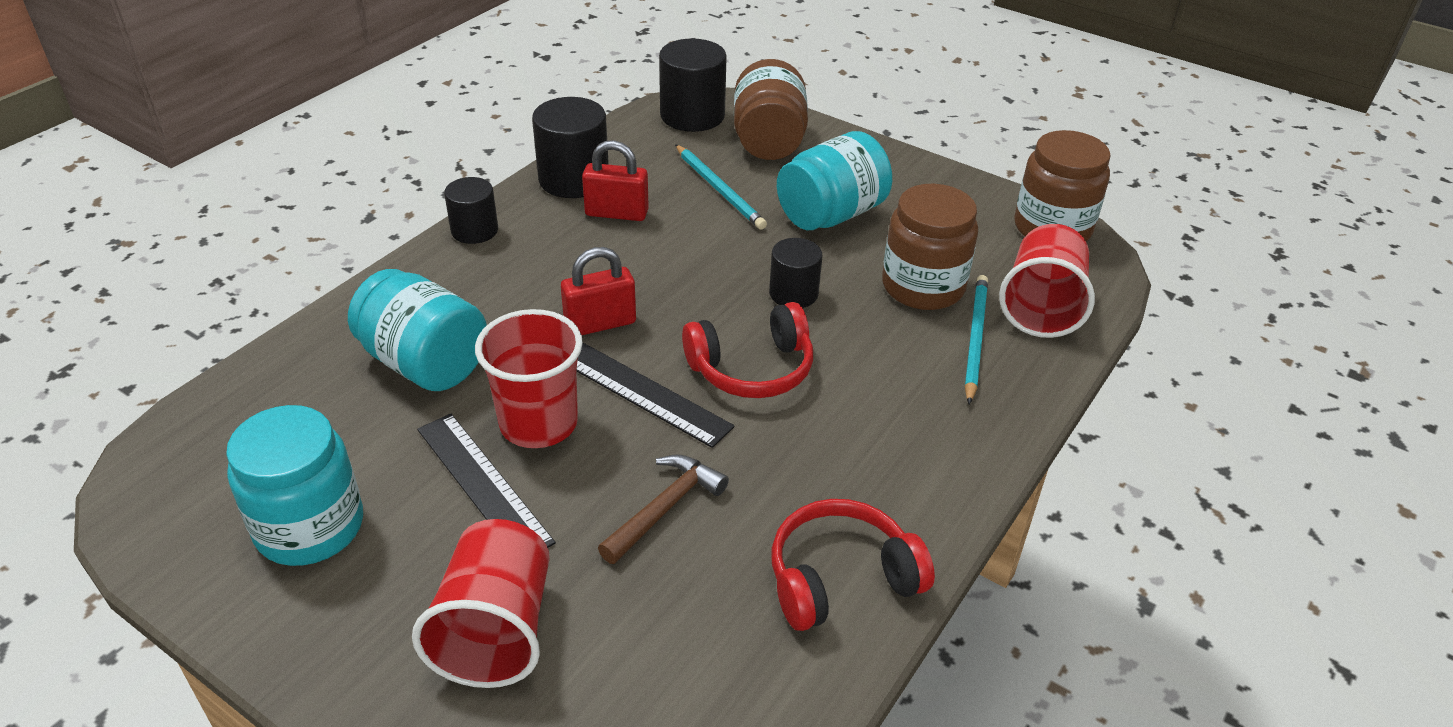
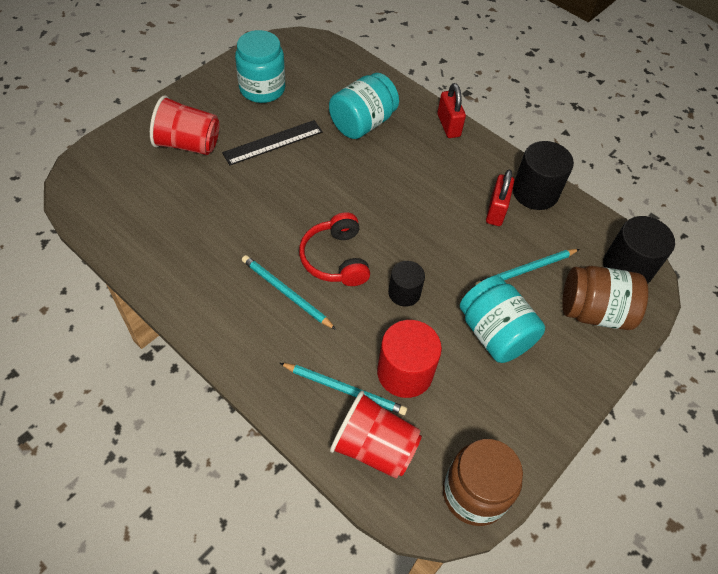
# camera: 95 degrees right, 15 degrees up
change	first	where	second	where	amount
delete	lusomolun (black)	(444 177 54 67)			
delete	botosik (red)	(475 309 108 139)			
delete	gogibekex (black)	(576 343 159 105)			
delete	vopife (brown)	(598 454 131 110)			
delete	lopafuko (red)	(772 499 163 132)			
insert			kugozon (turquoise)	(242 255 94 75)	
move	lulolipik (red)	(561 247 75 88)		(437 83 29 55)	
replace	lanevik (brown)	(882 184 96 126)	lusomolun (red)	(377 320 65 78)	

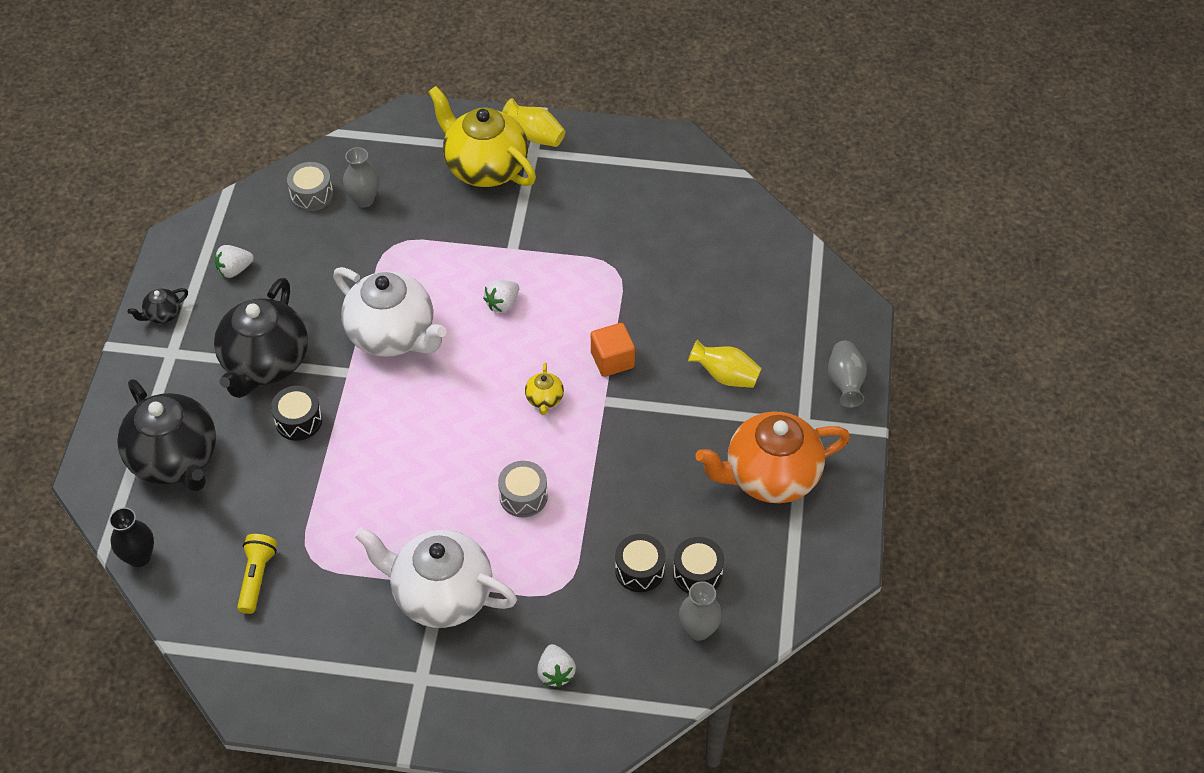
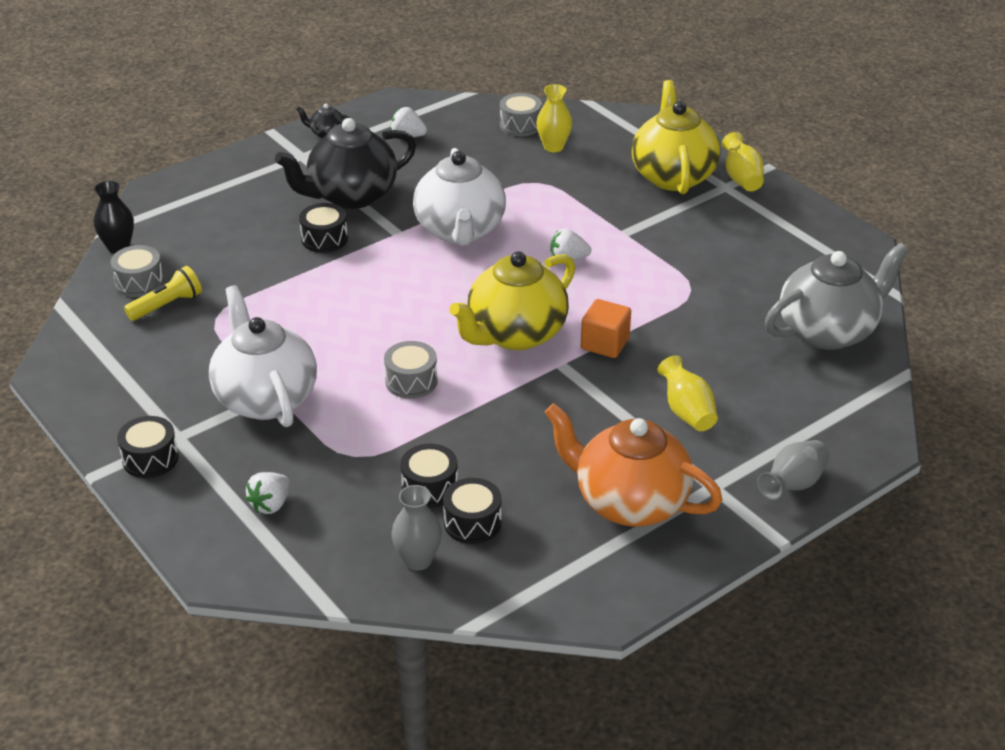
# camera: 45 degrees right, 15 degrees down
change	first	where	second	where	amount
delete	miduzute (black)	(117 379 99 112)			
insert			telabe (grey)	(111 245 53 52)	
insert			telabe (black)	(117 416 62 62)	
insert			miduzute (grey)	(765 242 144 108)	
recolor	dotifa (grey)	(343 147 36 61)	dotifa (yellow)	(536 84 36 68)	
resize	miduzute (yellow)	(525 363 39 52)		(449 251 126 99)	x2.39

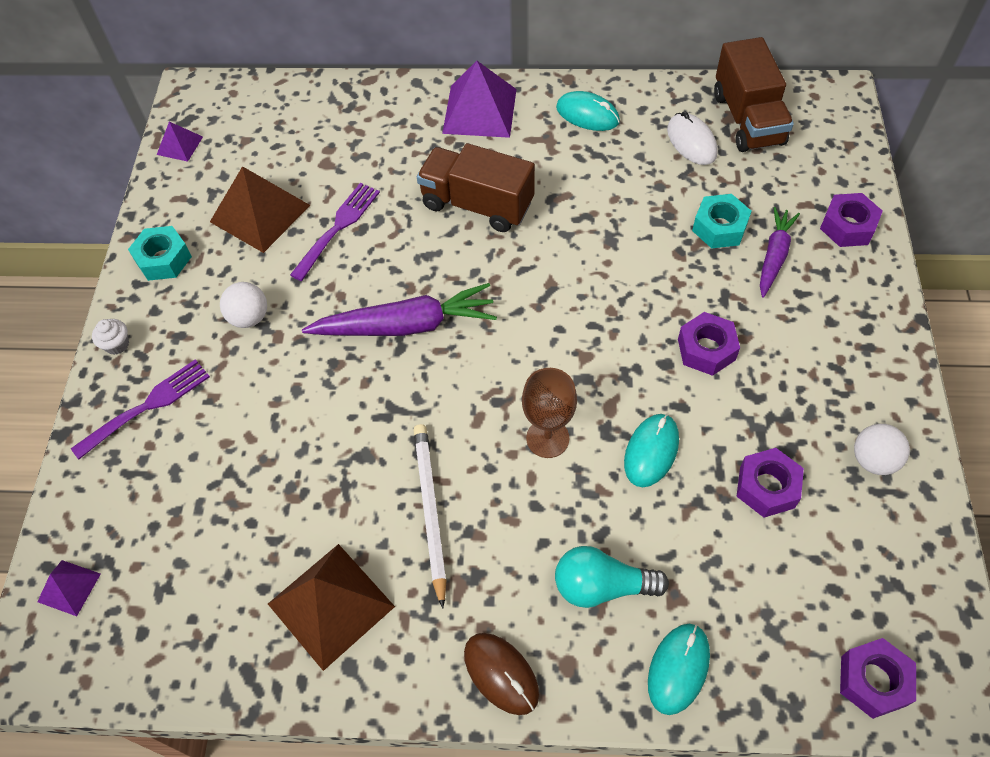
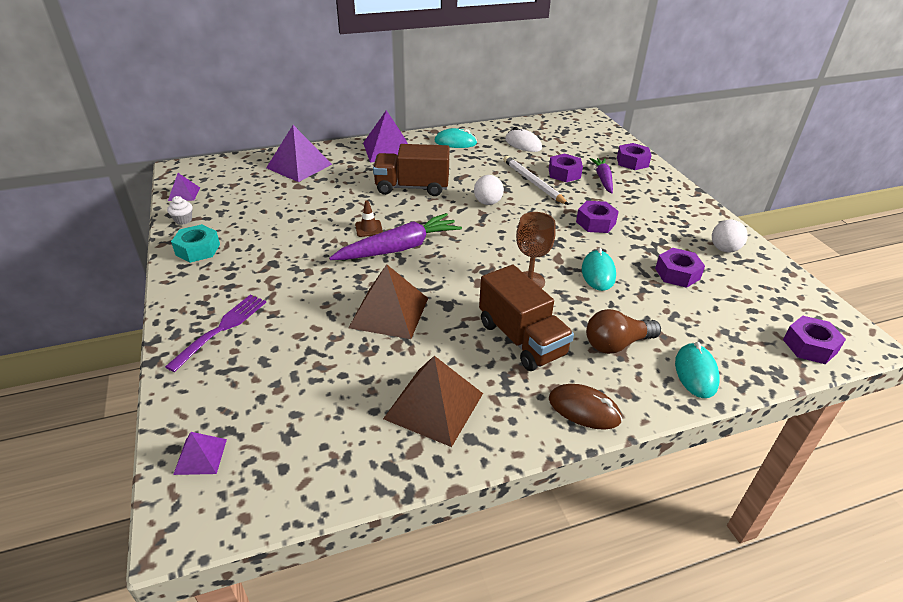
# camera: 25 degrees left, 20 degrees down
change	first	where	second	where	amount
delete	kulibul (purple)	(290 183 90 98)			
insert			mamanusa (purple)	(266 125 66 57)	
insert			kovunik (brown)	(355 200 28 37)	
move	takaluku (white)	(92 319 37 36)		(167 196 26 29)	
move	mamanusa (brown)	(210 166 100 87)		(348 264 80 75)	
move	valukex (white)	(220 282 47 46)		(474 175 30 30)	
move	kugozon (white)	(414 424 32 185)		(503 156 66 49)	
move	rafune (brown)	(714 37 80 115)		(479 265 95 106)	
recolor	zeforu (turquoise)	(555 546 114 62)	zeforu (brown)	(586 309 75 45)	
recolor	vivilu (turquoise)	(692 194 59 54)	vivilu (purple)	(549 154 34 28)	

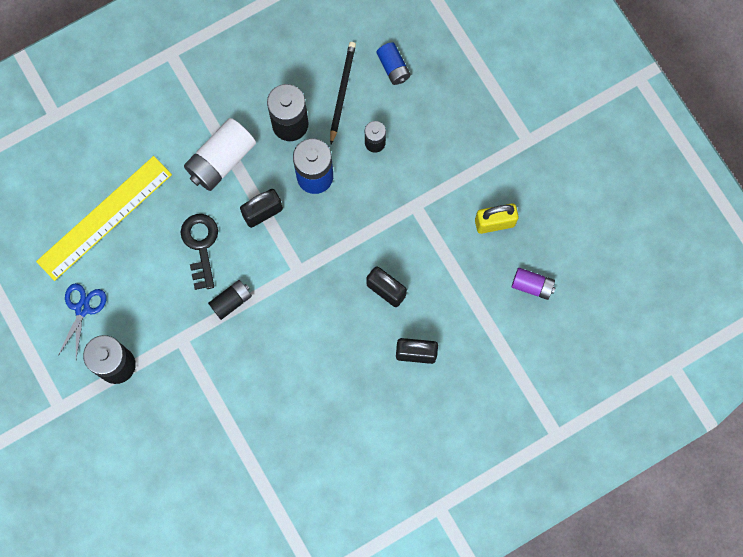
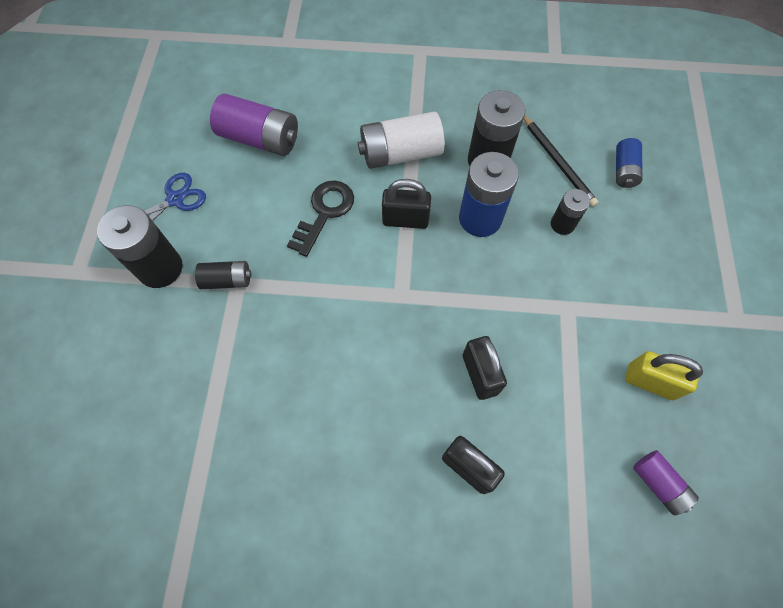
# camera: 35 degrees right, 10 degrees down
change	first	where	second	where	amount
move	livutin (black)	(208 280 44 40)		(195 261 56 28)	
replace	gogibekex (yellow)	(36 156 136 125)	livutin (purple)	(210 94 88 62)	
rotate	kugozon (black)	(330 42 26 102)		(524 116 75 91)	105 degrees clockwise

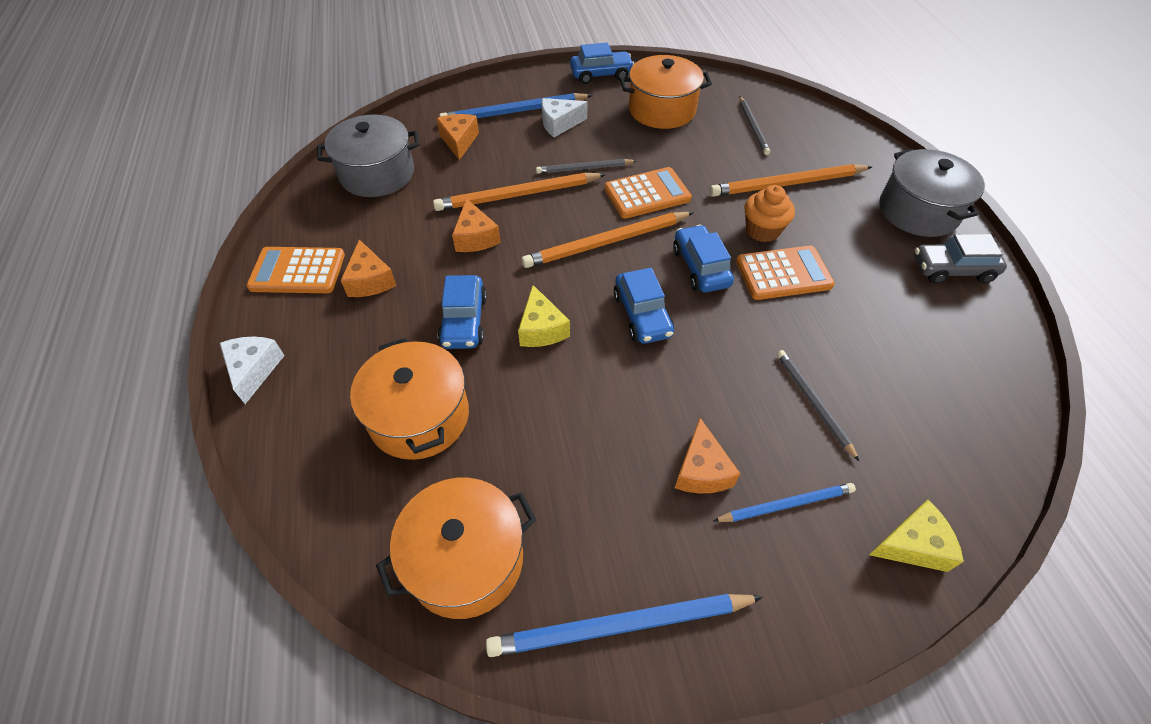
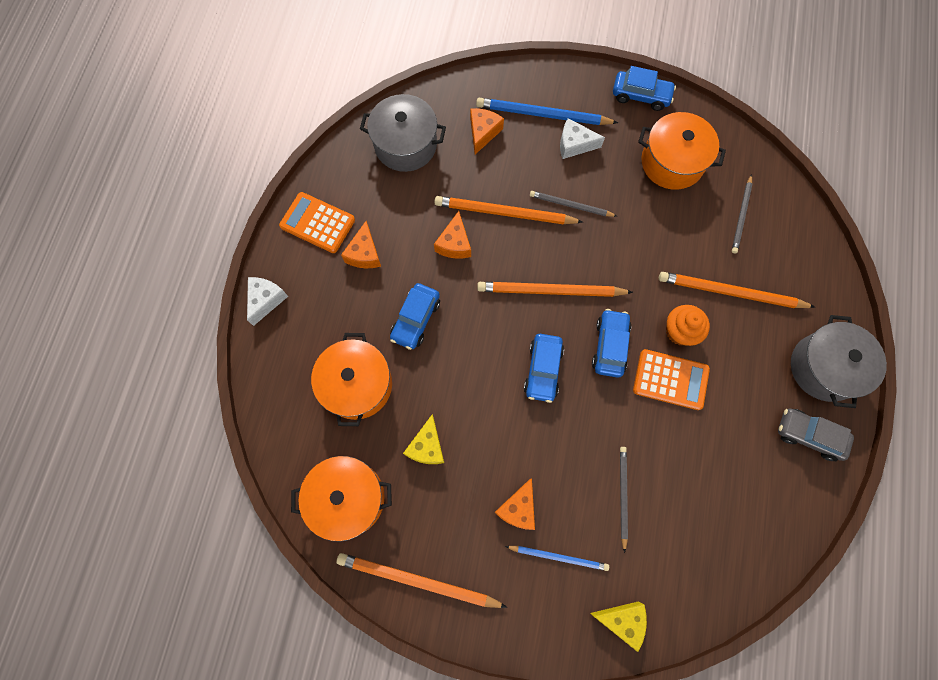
# camera: 25 degrees right, 20 degrees up
change	first	where	second	where	amount
delete	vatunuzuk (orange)	(604 167 88 52)			
move	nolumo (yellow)	(518 285 52 62)		(403 414 41 50)	
recolor	kugozon (blue)	(486 594 277 63)	kugozon (orange)	(337 553 170 55)	

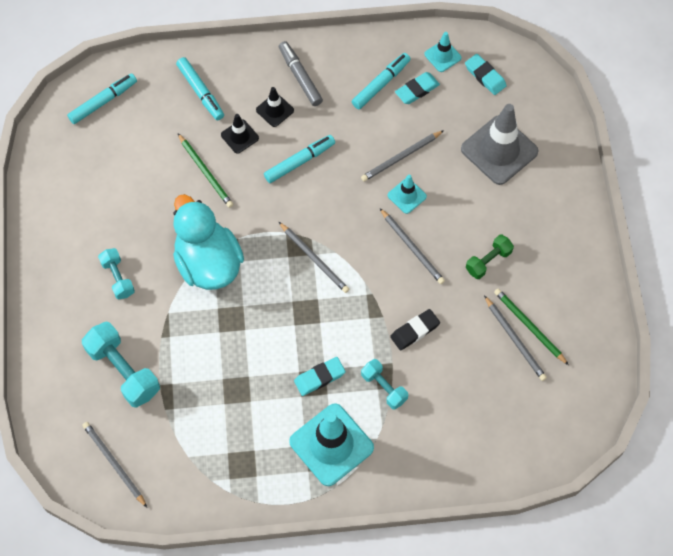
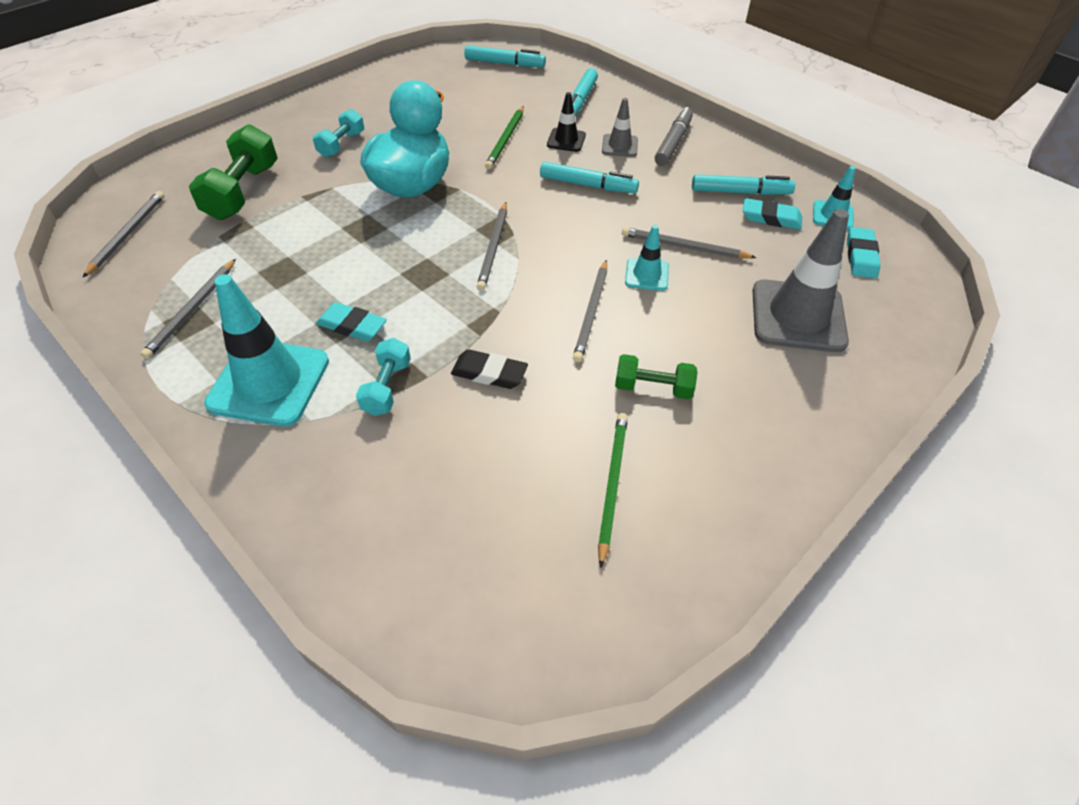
# camera: 50 degrees right, 15 degrees down
change	first	where	second	where	amount
move	kugozon (grey)	(484 295 63 86)		(140 259 96 100)	
recolor	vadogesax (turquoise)	(82 322 78 86)	vadogesax (green)	(189 124 89 96)	
recolor	kovunik (black)	(256 87 38 40)	kovunik (grey)	(602 98 36 59)	

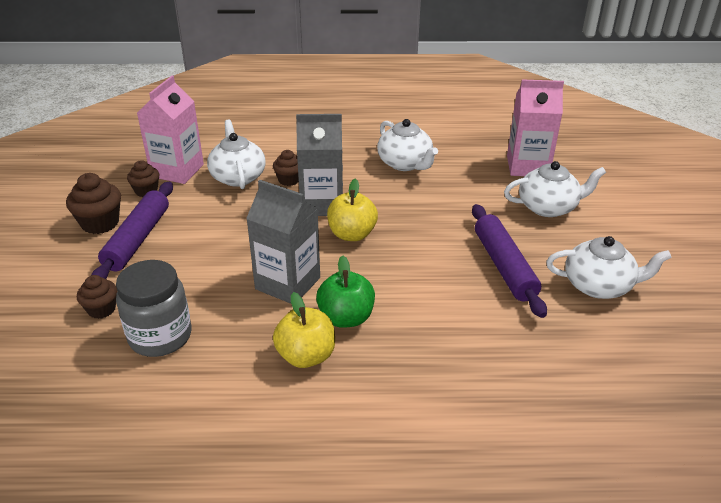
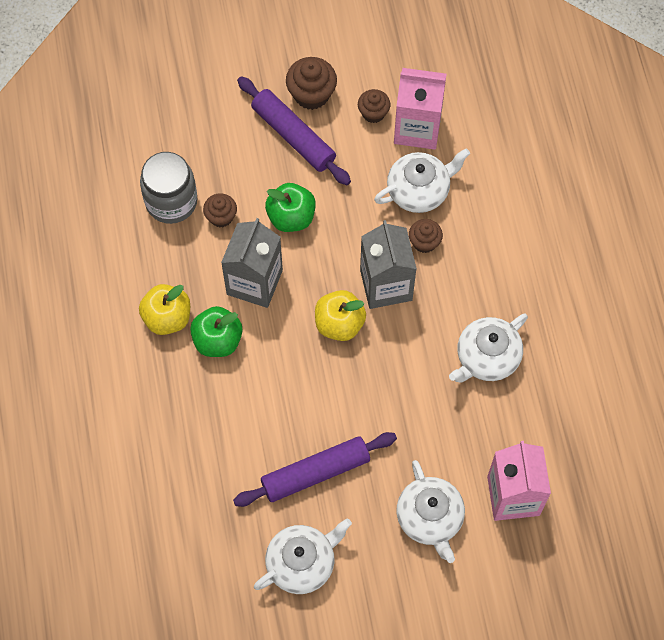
# camera: 80 degrees right, 30 degrees up
change	first	where	second	where	amount
insert			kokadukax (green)	(265 183 51 49)	
move	takaluku (brown)	(77 275 40 44)		(203 193 34 34)	
rotate	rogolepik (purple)	(91 182 82 97)		(237 76 114 109)	45 degrees clockwise
rotate	miduzute (white)	(546 236 126 63)		(254 519 98 75)	120 degrees counterclockwise

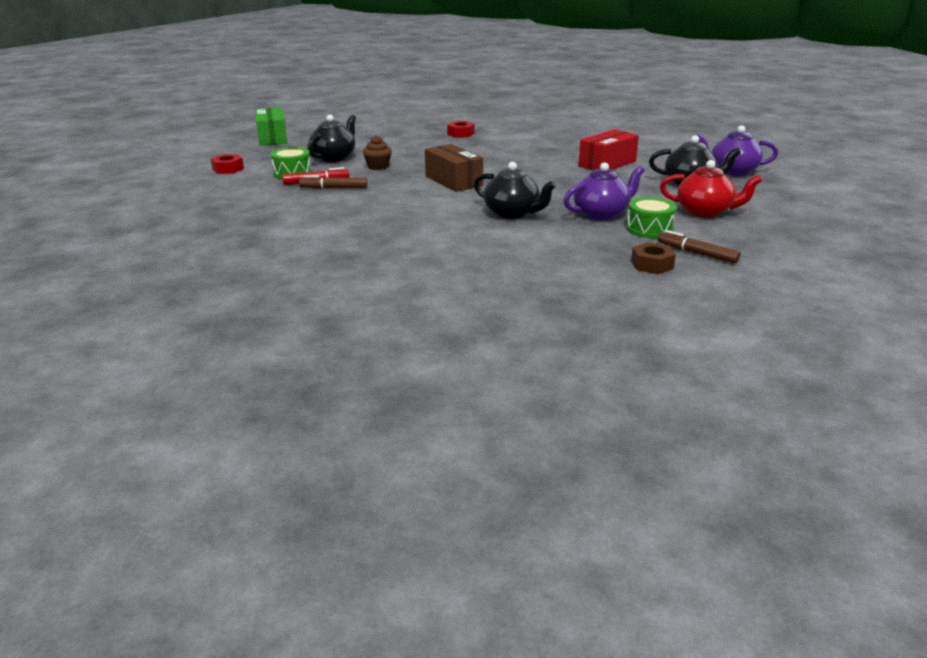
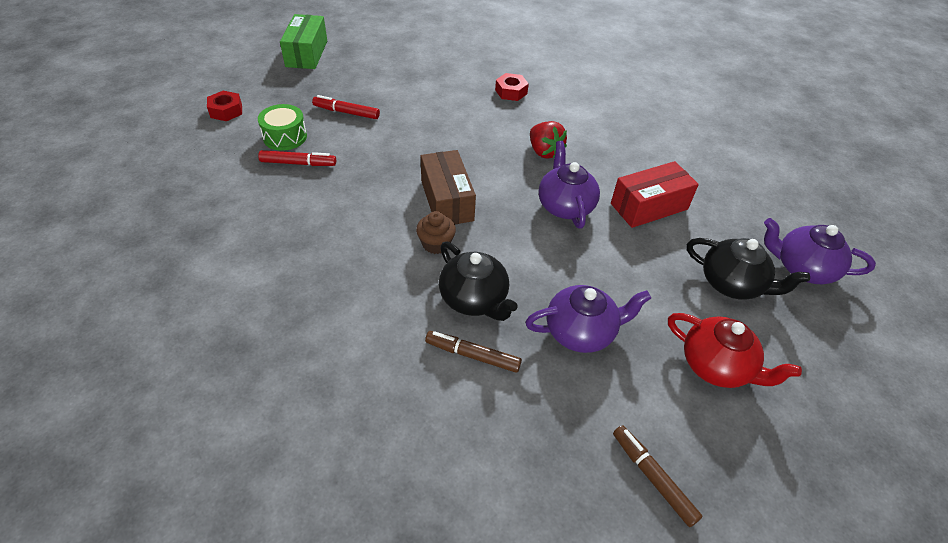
# camera: 15 degrees right, 20 degrees up
change	first	where	second	where	amount
delete	telabe (green)	(626 197 51 41)			
delete	vivilu (brown)	(631 242 45 32)			
insert			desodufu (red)	(530 121 37 38)	
insert			miduzute (purple)	(538 141 62 88)	
move	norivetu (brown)	(299 175 69 14)		(425 331 97 42)	
move	takaluku (brown)	(363 135 29 35)		(416 211 40 43)	
replace	miduzute (black)	(307 115 49 47)	norivetu (red)	(312 95 68 24)	

